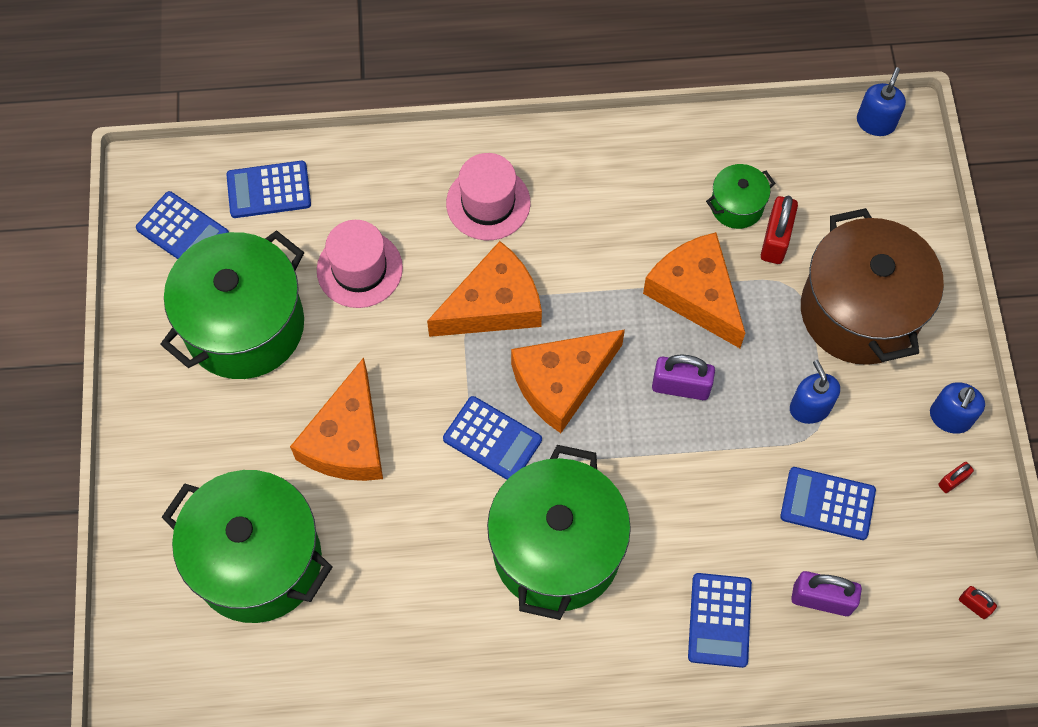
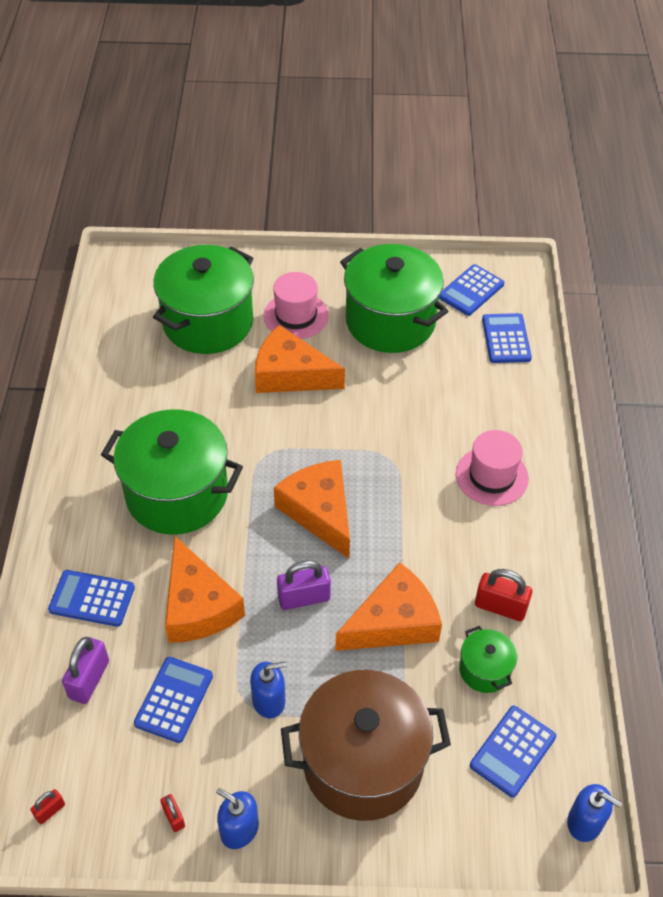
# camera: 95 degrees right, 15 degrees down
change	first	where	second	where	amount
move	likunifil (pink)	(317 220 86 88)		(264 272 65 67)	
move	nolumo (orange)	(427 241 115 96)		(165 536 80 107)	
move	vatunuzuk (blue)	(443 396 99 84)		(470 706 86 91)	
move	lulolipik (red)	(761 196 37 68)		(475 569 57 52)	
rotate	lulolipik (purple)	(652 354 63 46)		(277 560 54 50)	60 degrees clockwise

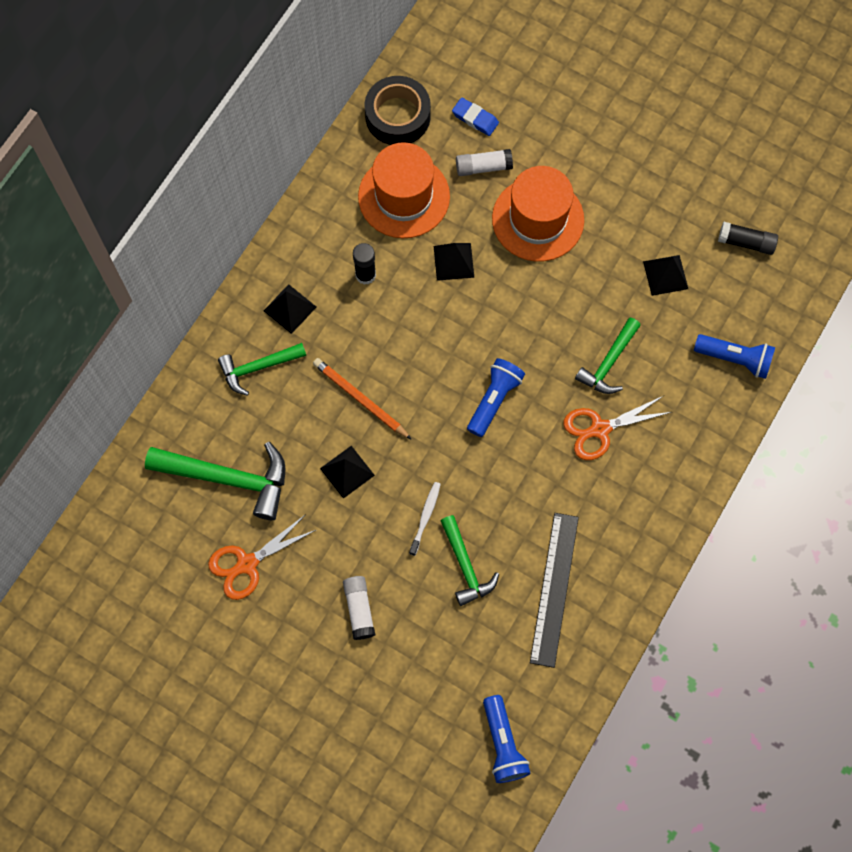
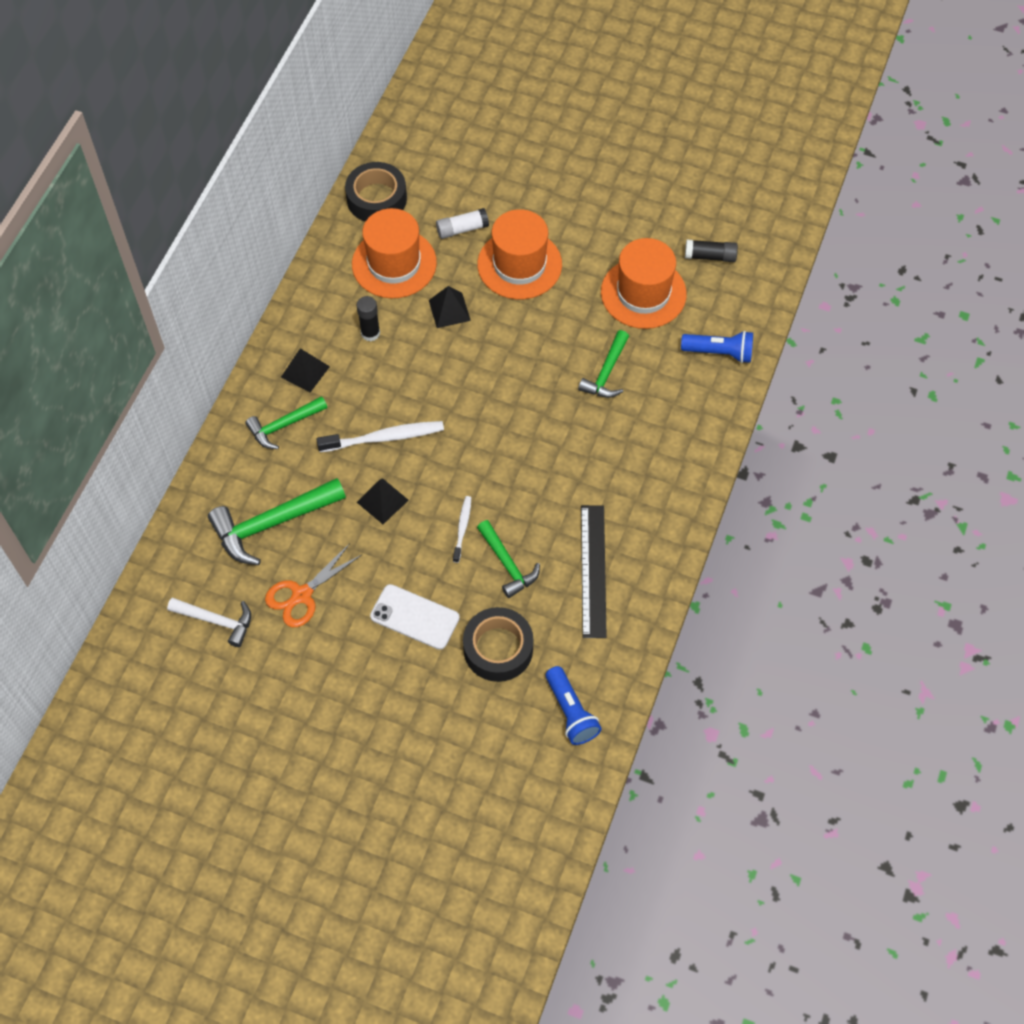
# camera: 10 degrees left, 10 degrees down
change	first	where	second	where	amount
delete	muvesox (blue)	(452 97 47 39)			
delete	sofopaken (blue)	(467 358 58 79)			
delete	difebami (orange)	(563 396 108 64)			
insert			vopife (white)	(167 598 84 49)	
insert			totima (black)	(463 607 70 75)	
replace	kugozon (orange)	(313 358 99 82)	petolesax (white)	(316 421 128 31)	
replace	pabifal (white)	(343 576 32 64)	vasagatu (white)	(370 584 90 66)	
replace	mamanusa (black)	(643 255 45 41)	likunifil (orange)	(601 238 86 91)	
rotate	vopife (green)	(145 442 140 78)		(208 478 138 87)	150 degrees clockwise

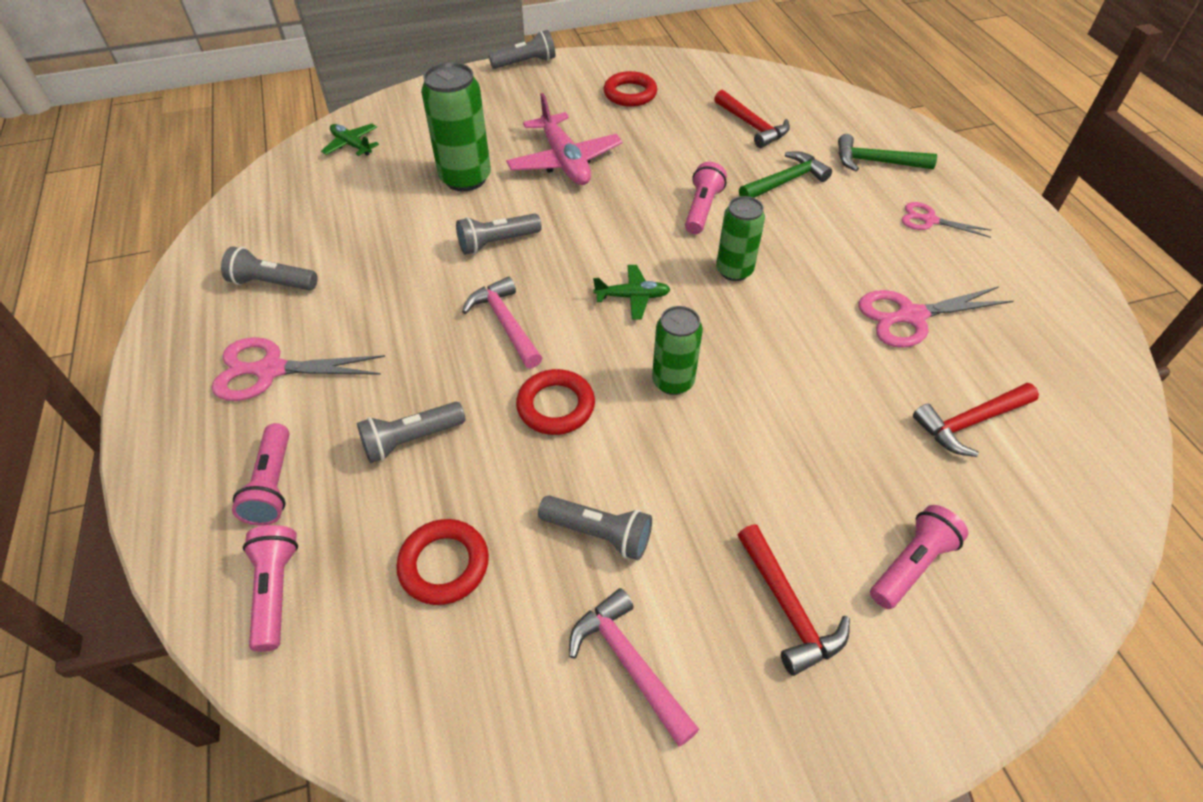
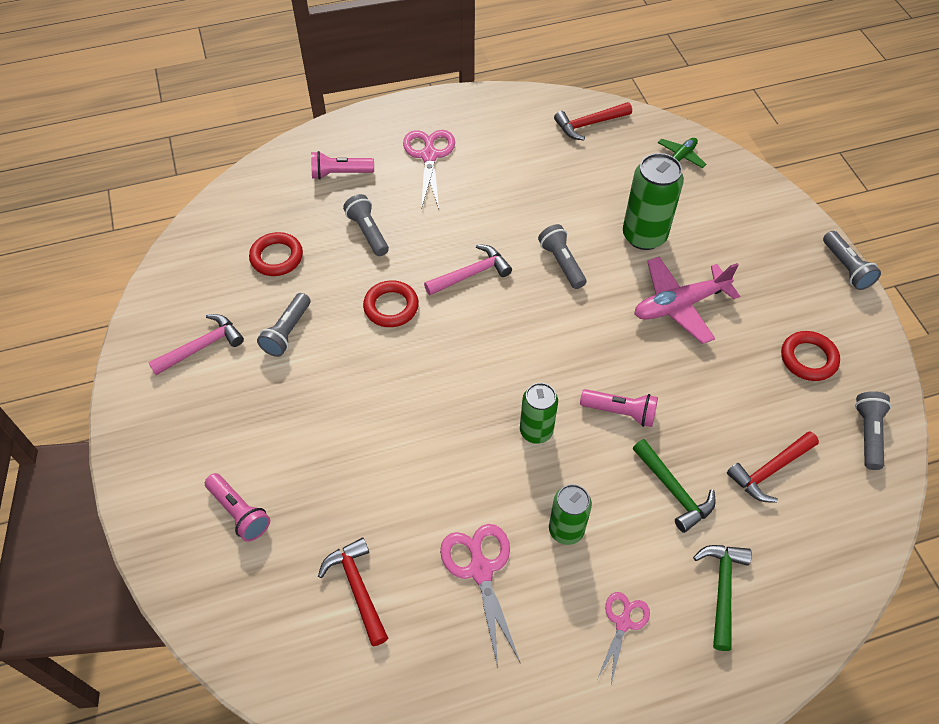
# camera: 90 degrees right, 5 degrees up
change	first	where	second	where	amount
delete	sofopaken (pink)	(243 525 55 127)			
delete	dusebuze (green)	(593 265 78 55)			
move	sofopaken (grey)	(221 246 97 44)		(855 391 36 79)	
move	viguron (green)	(652 306 51 89)		(549 484 43 61)	
move	vopife (red)	(738 524 112 152)		(554 102 78 38)	

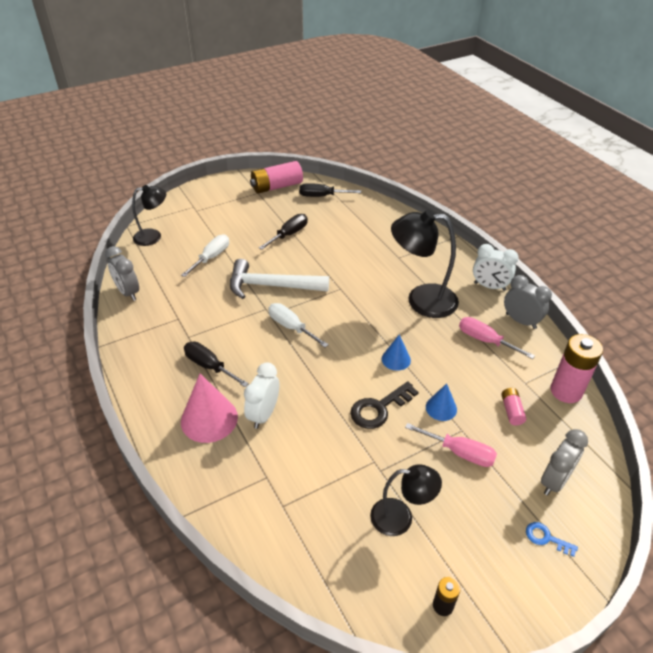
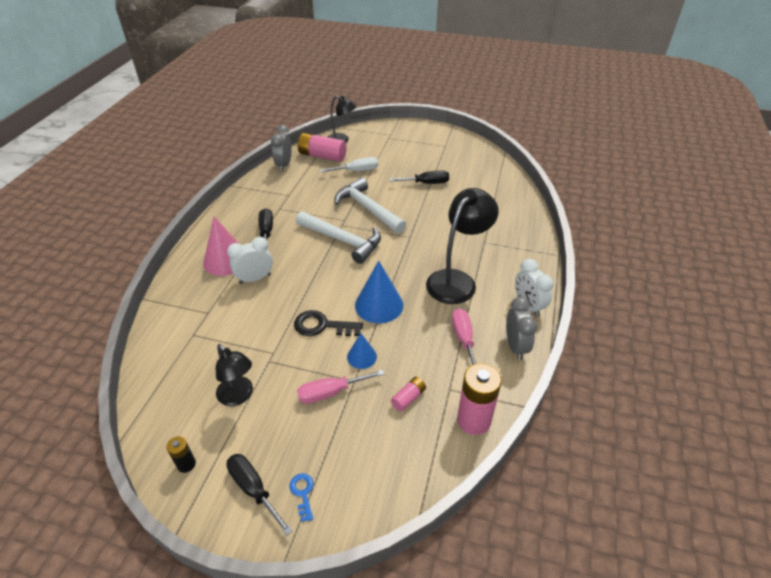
# camera: 45 degrees right, 0 degrees up
change	first	where	second	where	amount
delete	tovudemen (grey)	(541 429 47 67)			
move	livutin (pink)	(250 161 53 33)		(298 133 49 29)	
move	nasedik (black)	(299 183 62 14)		(226 454 66 82)	
replace	nasedik (white)	(268 303 61 44)	vopife (white)	(296 211 85 53)	
rotate	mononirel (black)	(391 210 68 108)		(426 188 73 116)	75 degrees clockwise
rotate	nasedik (pink)	(405 423 92 44)		(297 370 87 34)	90 degrees clockwise
resize	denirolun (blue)	(382 334 29 37)		(355 261 48 62)	x1.78

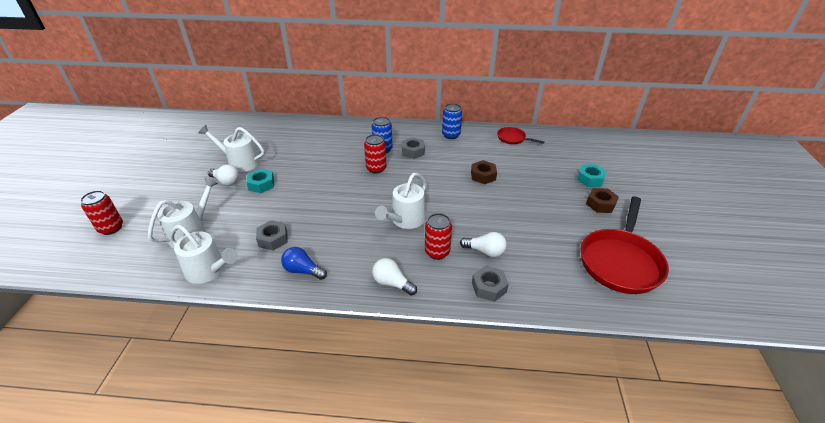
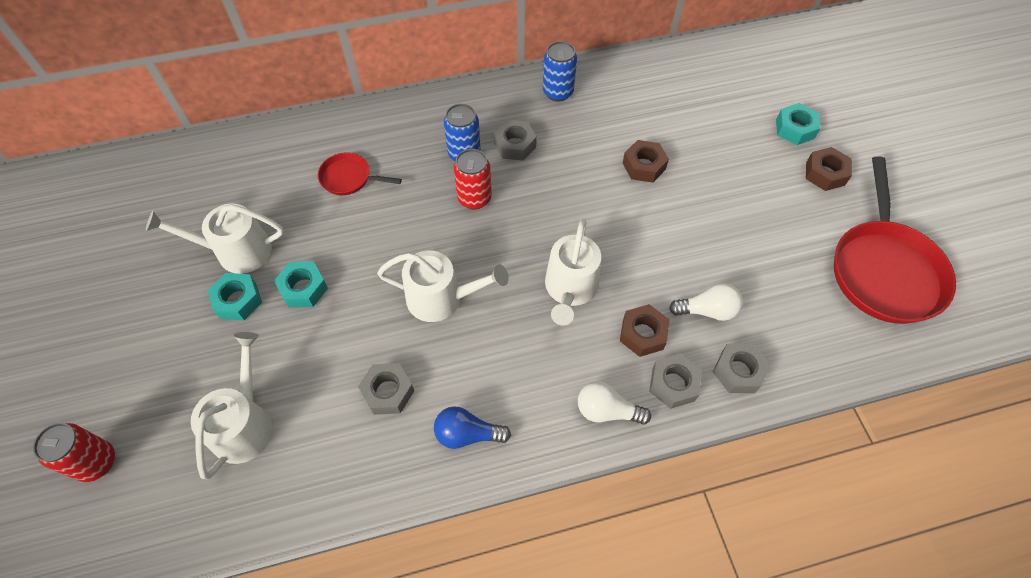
# camera: 20 degrees left, 20 degrees up
change	first	where	second	where	amount
insert			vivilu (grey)	(649 354 53 55)	
move	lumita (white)	(170 224 68 60)		(377 250 132 72)	
move	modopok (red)	(497 127 47 17)		(318 152 84 43)	
replace	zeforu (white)	(208 165 31 21)	vivilu (turquoise)	(207 273 55 47)	
replace	viguron (red)	(425 213 27 47)	vivilu (brown)	(620 304 50 53)	

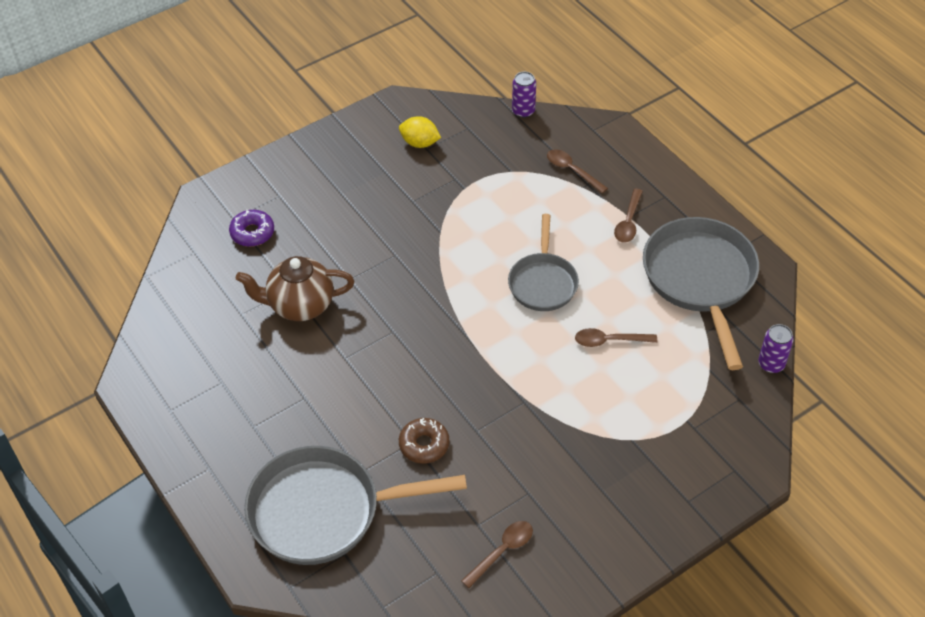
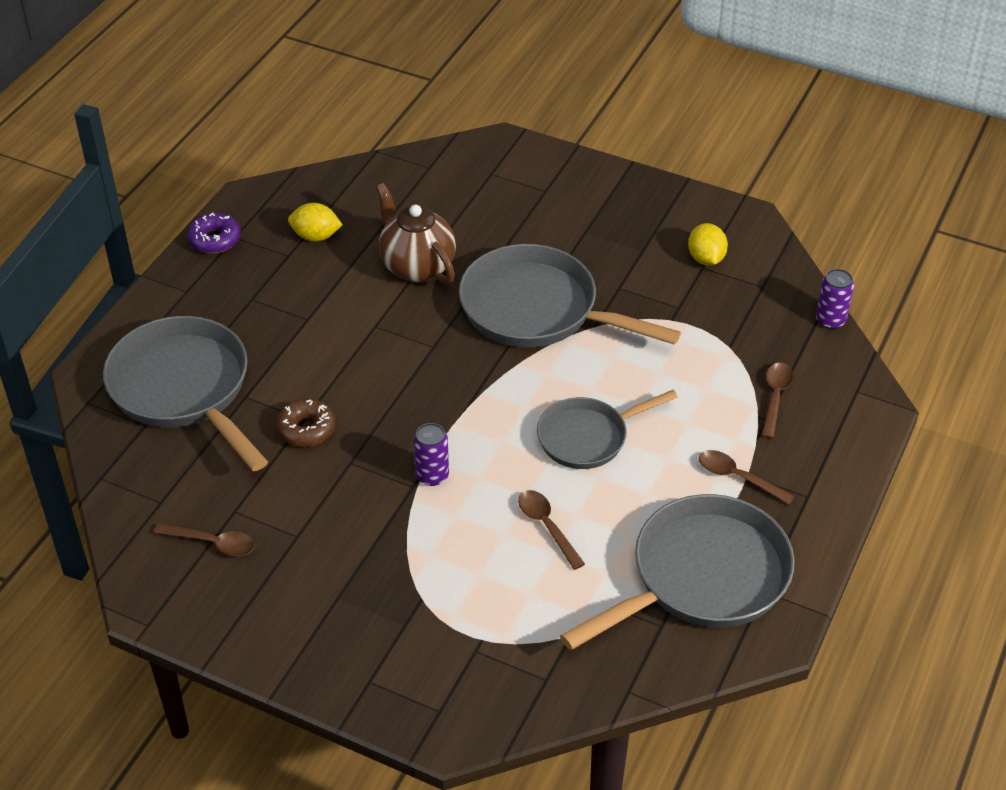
# camera: 60 degrees right, 5 degrees down
change	first	where	second	where	amount
insert			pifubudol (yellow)	(288 203 55 38)	
insert			modopok (grey)	(459 244 222 103)	
move	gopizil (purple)	(229 210 45 37)		(187 213 54 41)	
move	viguron (purple)	(758 324 36 49)		(414 423 35 63)	
rotate	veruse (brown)	(614 189 29 54)		(699 450 96 55)	45 degrees clockwise

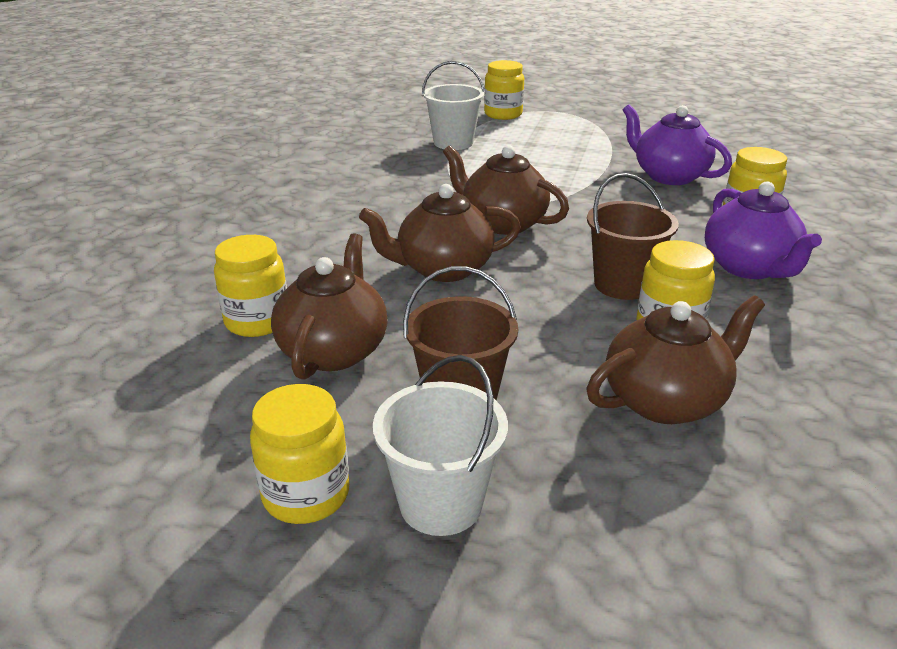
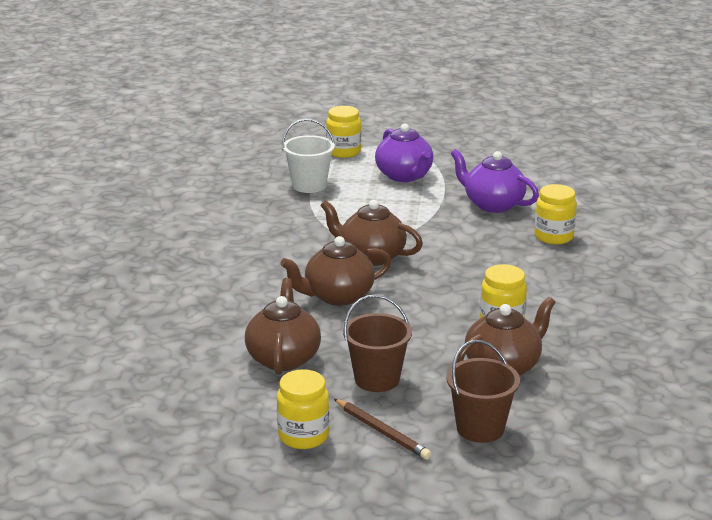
# camera: 10 degrees left, 5 degrees down
change	first	where	second	where	amount
delete	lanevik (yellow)	(214 235 73 102)			
move	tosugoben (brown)	(587 173 92 127)		(447 340 73 103)	
move	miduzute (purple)	(705 181 117 98)		(375 123 59 59)	
replace	tosugoben (white)	(373 355 135 181)	kugozon (brown)	(334 399 98 61)	

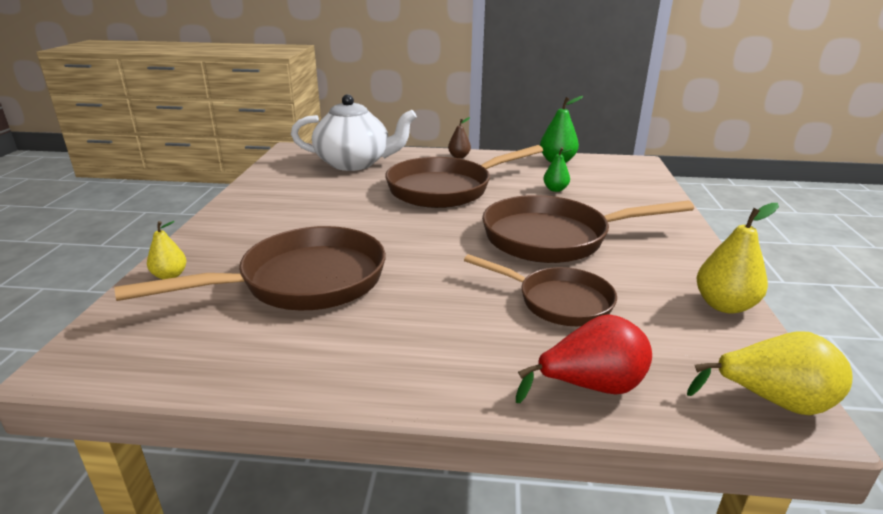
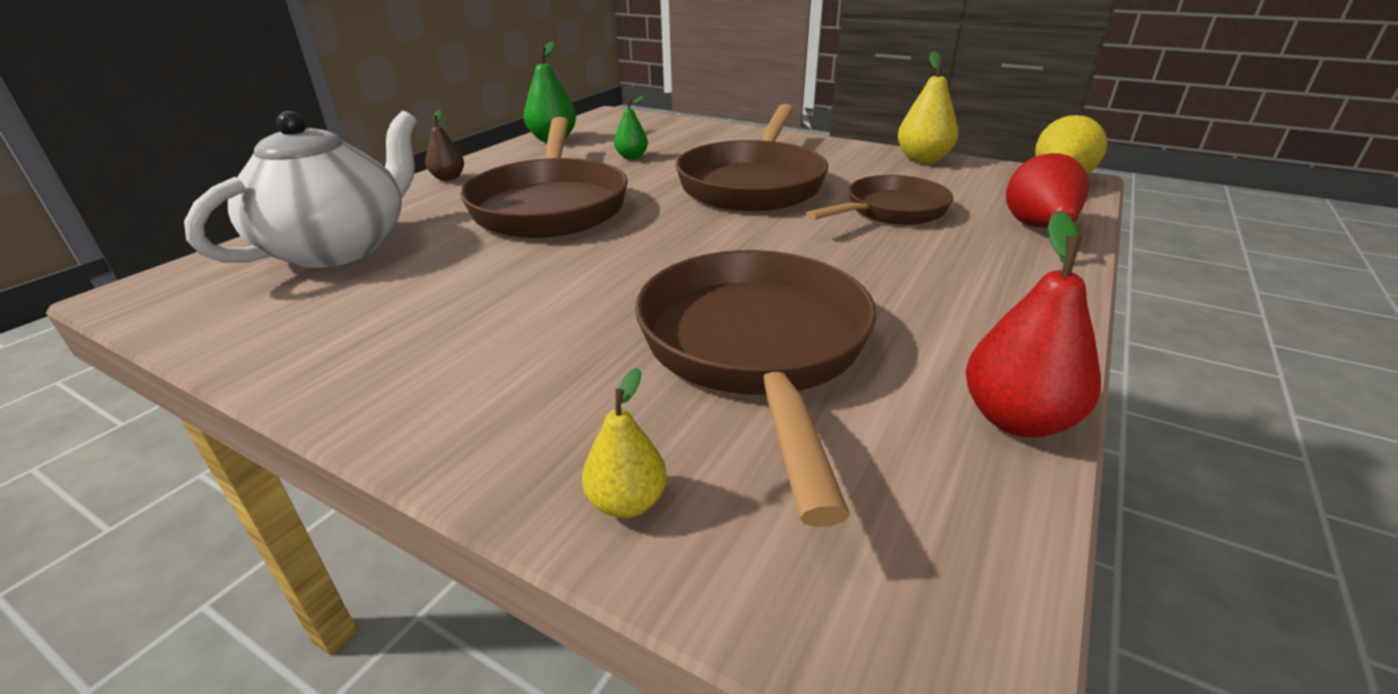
# camera: 65 degrees left, 5 degrees up
change	first	where	second	where	amount
insert			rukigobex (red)	(966 211 135 226)	

